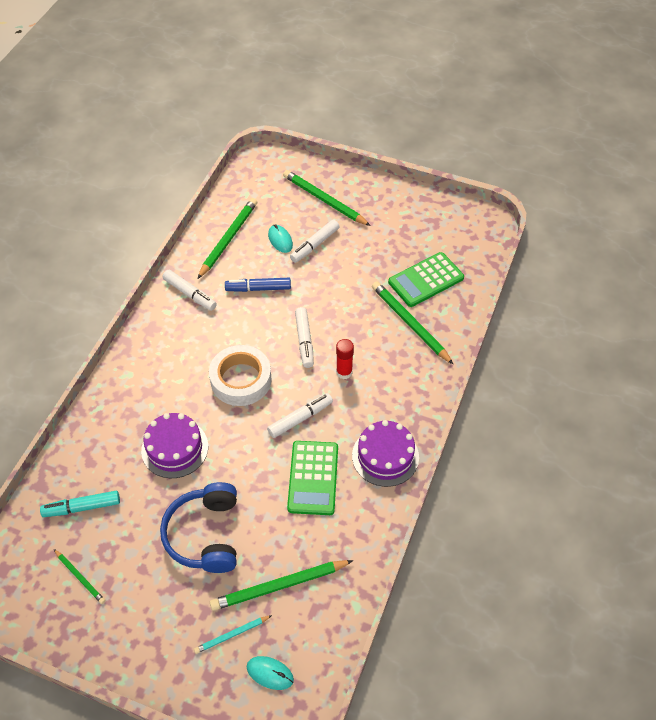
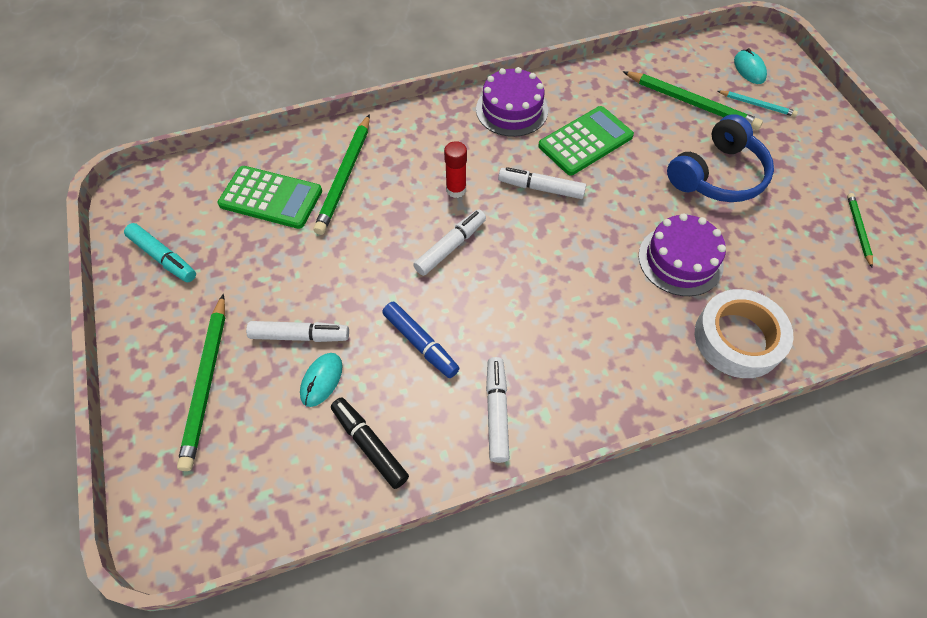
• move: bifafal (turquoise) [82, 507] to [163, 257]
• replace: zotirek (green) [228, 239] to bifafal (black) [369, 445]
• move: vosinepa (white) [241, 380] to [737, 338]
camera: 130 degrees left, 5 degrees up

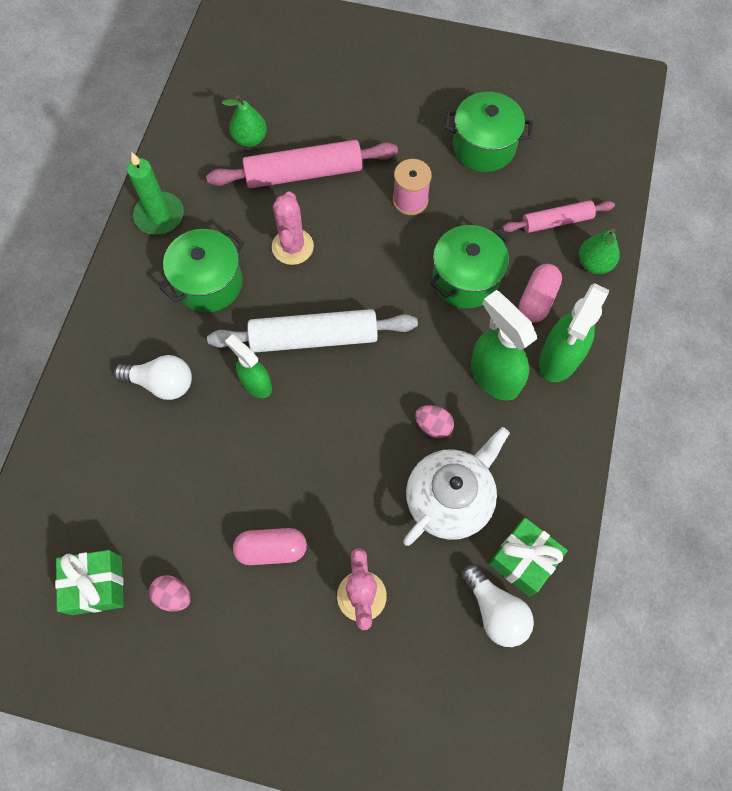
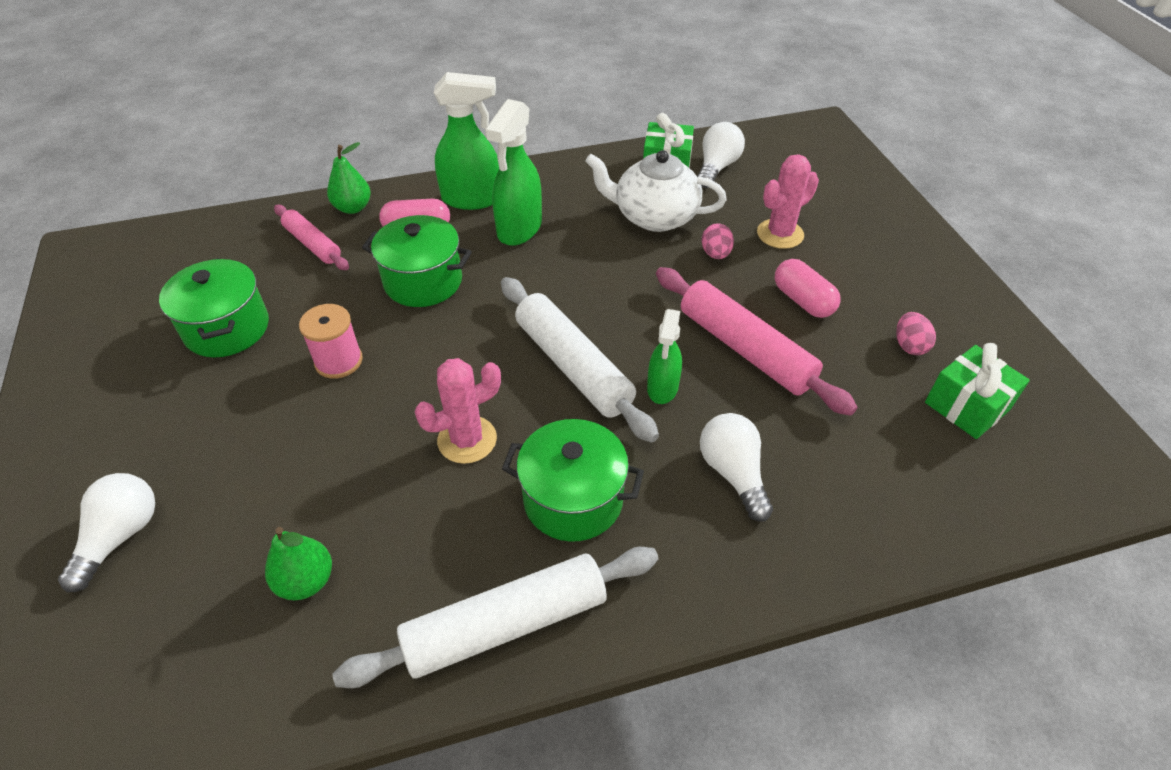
• insert: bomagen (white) [121, 536]
• replace: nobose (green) [159, 215] to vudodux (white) [506, 624]
• move: vudodux (pink) [303, 173] to [745, 349]
• move: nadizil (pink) [433, 426] to [715, 254]
camera: 120 degrees left, 20 degrees down

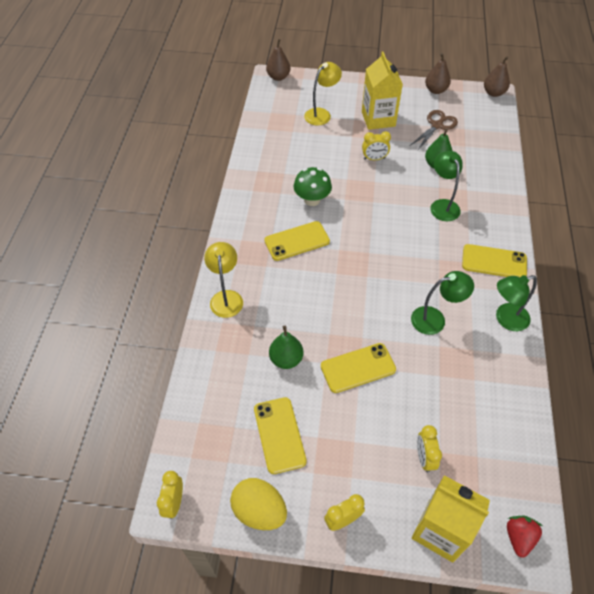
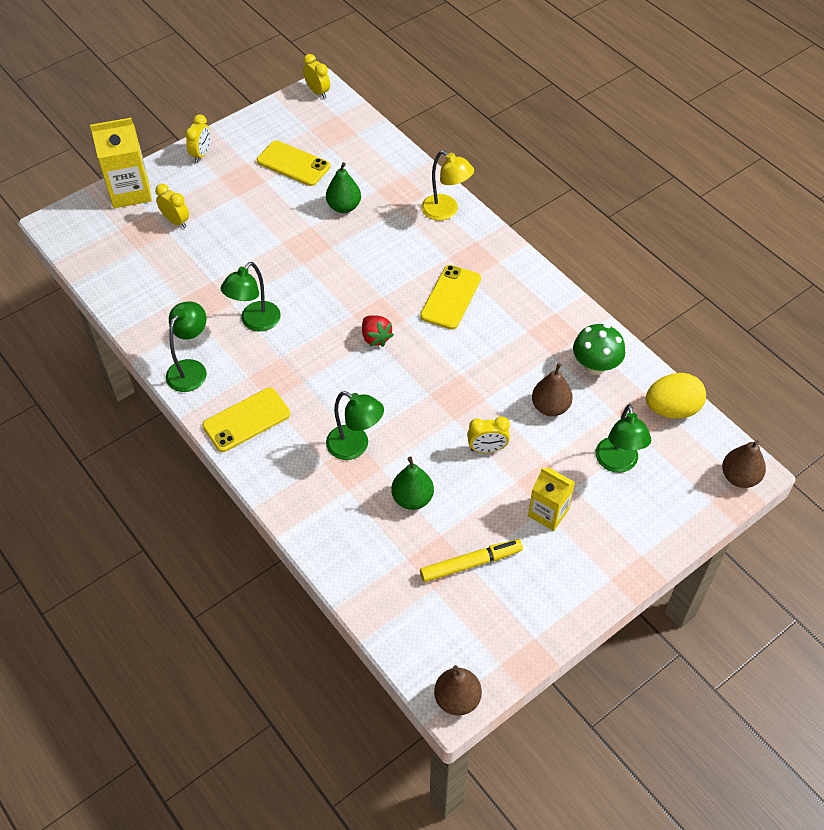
• move: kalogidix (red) [519, 537] to [375, 338]
• replace: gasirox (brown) [437, 125] to bifafal (yellow) [471, 563]
• rotate: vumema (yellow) [374, 158] = [487, 449] 135 degrees counterclockwise
• resize: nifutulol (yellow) [378, 119] = [548, 512] x0.64
• move: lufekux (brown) [435, 90] to [550, 407]
• move: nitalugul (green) [312, 200] to [595, 366]
• recolor: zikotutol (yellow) [321, 114] to zikotutol (green) [617, 463]
• move: nadizil (yellow) [259, 511] to [672, 409]
• delete: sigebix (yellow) [358, 368]
camera: 135 degrees right, 0 degrees up

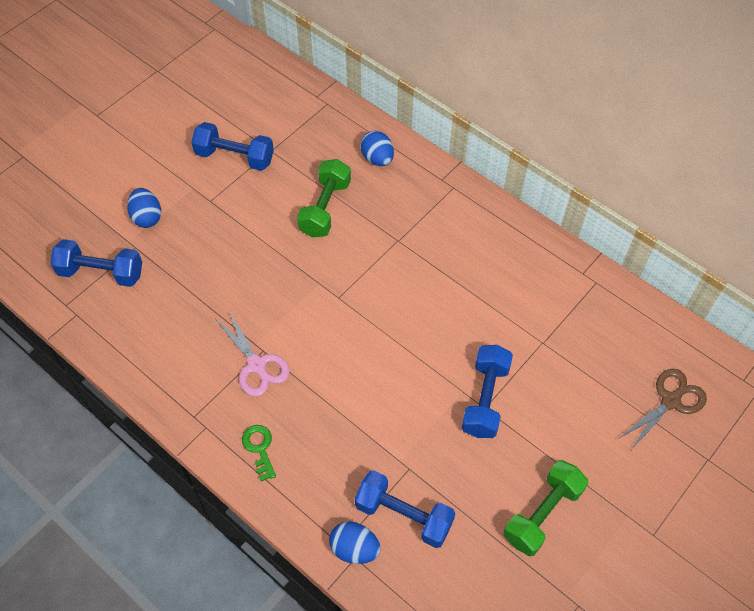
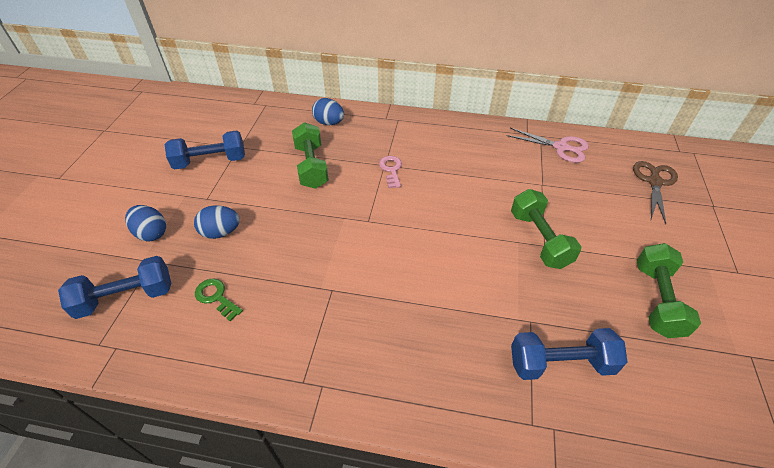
• move: nadizil (blue) [354, 549] to [221, 232]
• move: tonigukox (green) [259, 448] to [216, 297]
• insert: tonigukox (pink) [391, 170]
• move: gasirox (pink) [256, 365] to [560, 147]
• recolor: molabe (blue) [485, 399] to molabe (green) [539, 239]
camera: 30 degrees left, 10 degrees down

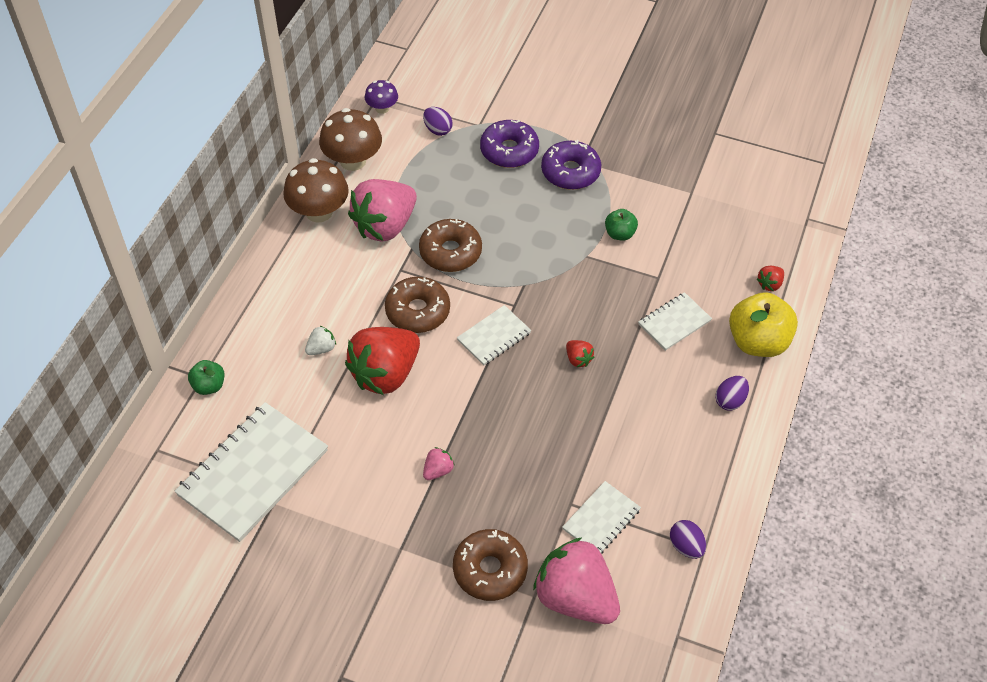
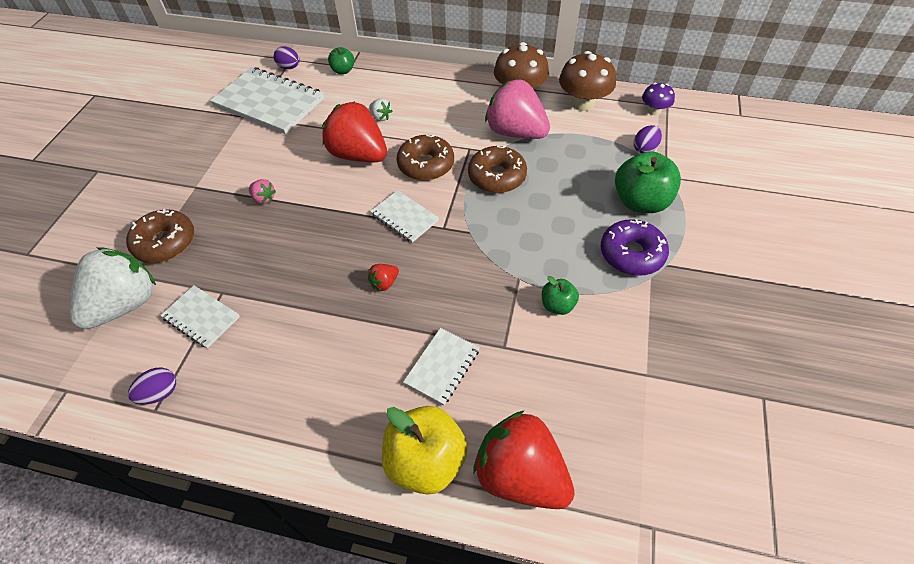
• recolor: kalogidix (pink) [575, 597] to kalogidix (white) [126, 304]
• move: nadizil (purple) [730, 400] to [289, 67]
• rotate: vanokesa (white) [674, 323] = [442, 367] 75 degrees clockwise
• resize: kalogidix (red) [769, 284] = [520, 474] x2.45
• replace: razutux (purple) [509, 151] to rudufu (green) [640, 202]
camera: 85 degrees right, 0 degrees up

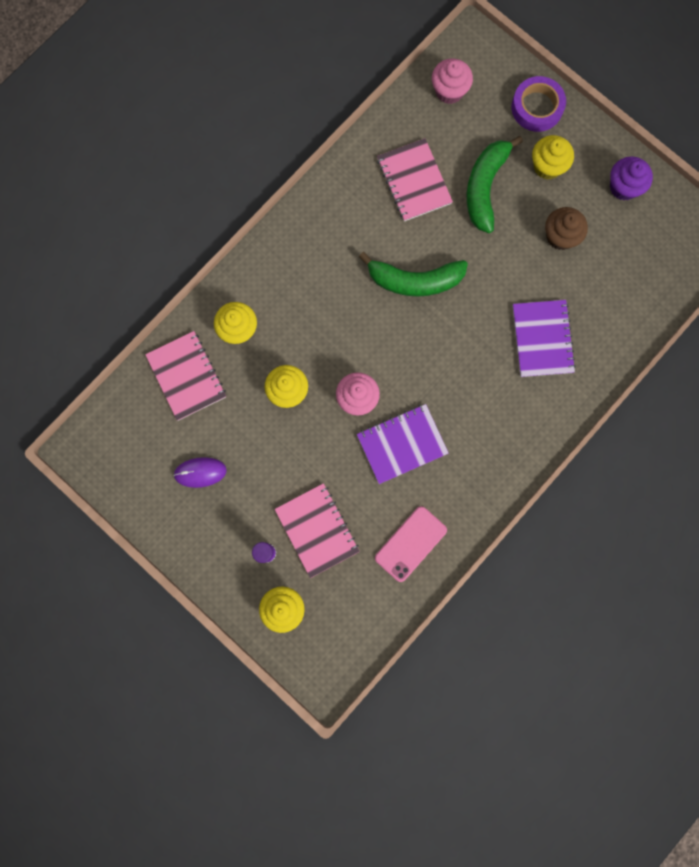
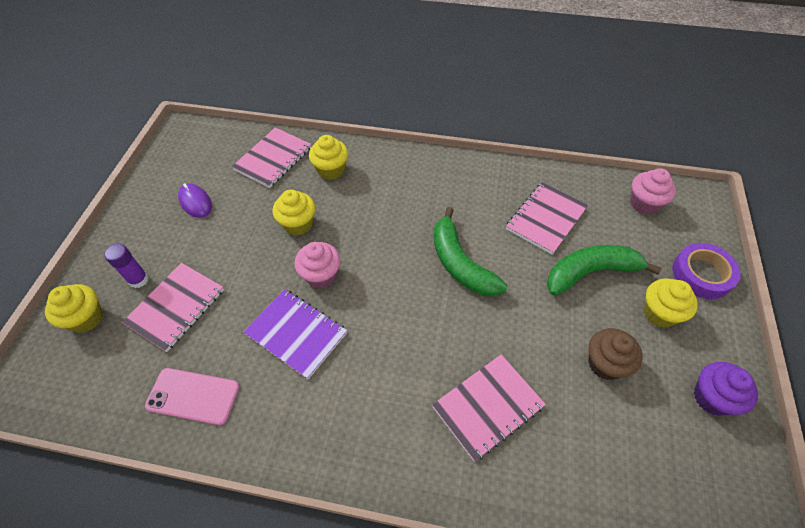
• recolor: vanokesa (purple) [542, 339] to vanokesa (pink) [488, 407]
camera: 60 degrees right, 25 degrees down

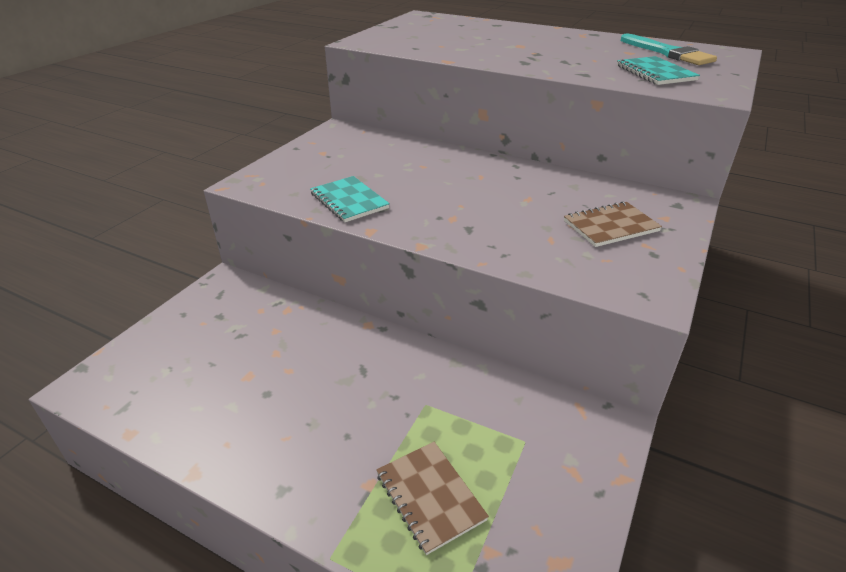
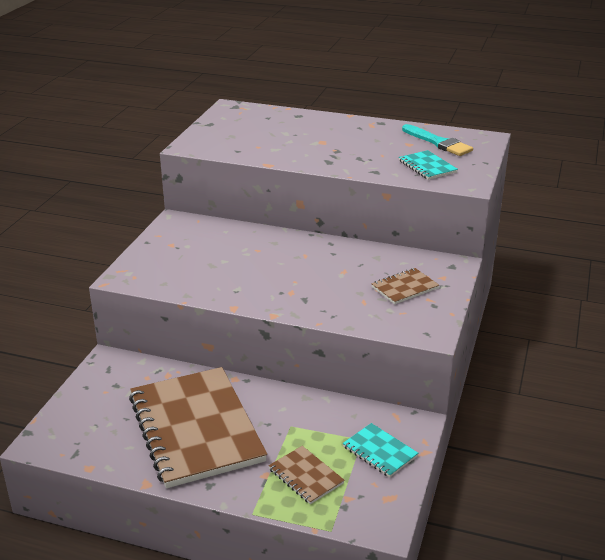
• insert: vanokesa (brown) [195, 429]
• move: vanokesa (turquoise) [349, 201] to [379, 452]
camera: 10 degrees left, 5 degrees down

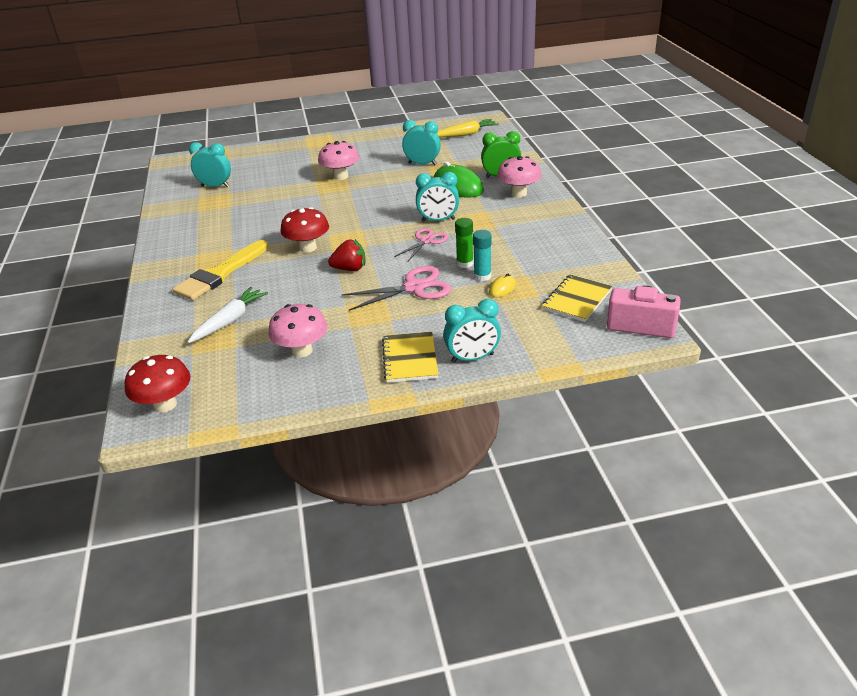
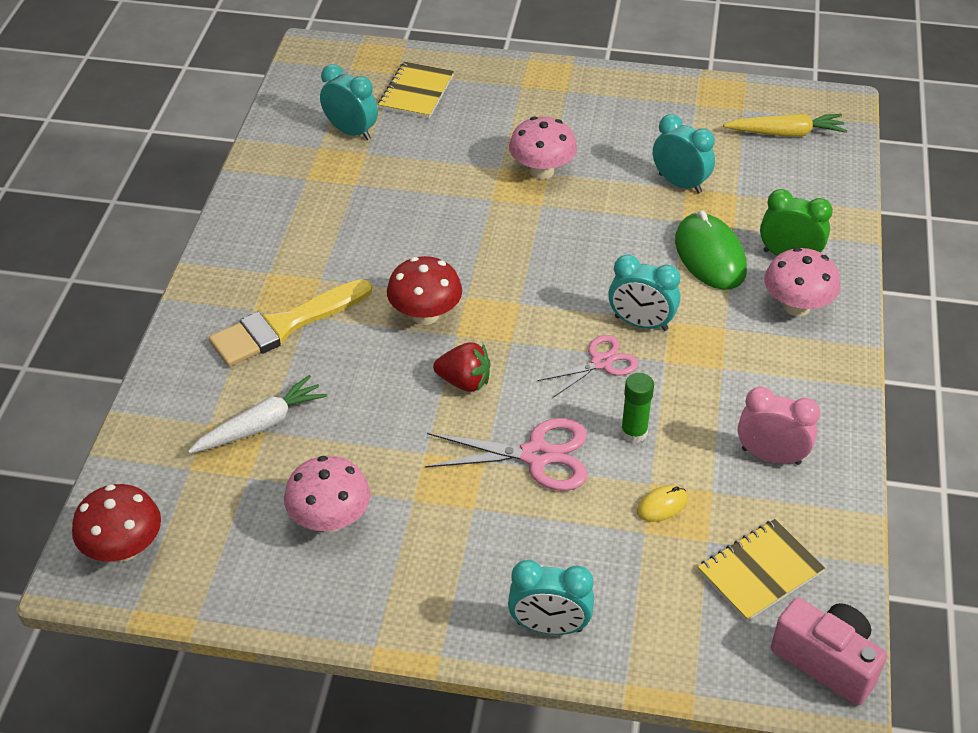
• move: vanokesa (yellow) [410, 359] to [416, 92]
• insert: vumema (pink) [771, 456]
• delete: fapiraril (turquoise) [482, 276]
camera: 20 degrees right, 10 degrees up

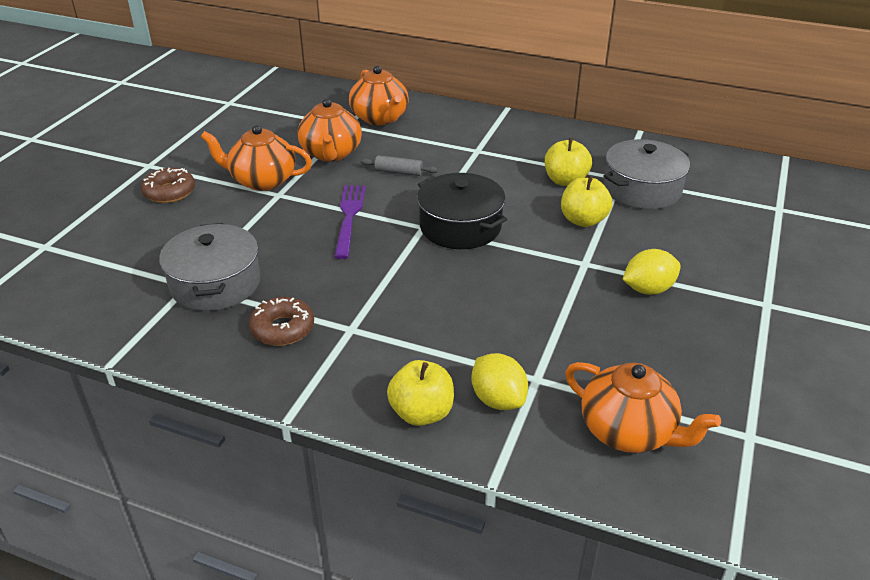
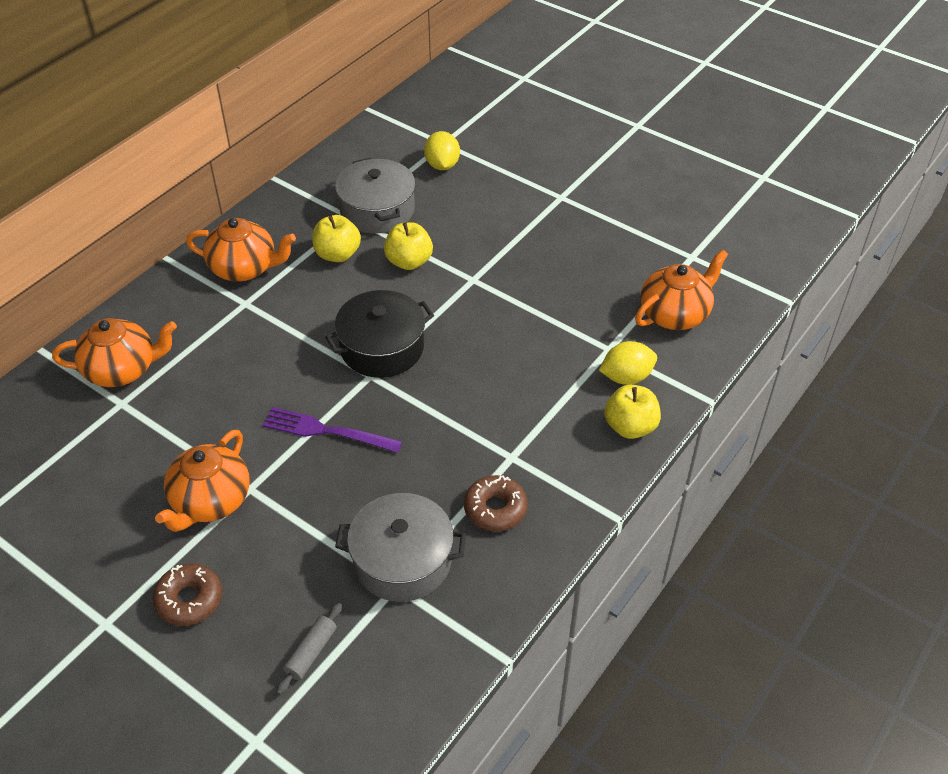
• move: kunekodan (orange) [331, 153] to [244, 268]
• move: vudodux (grey) [399, 172] to [311, 652]
• move: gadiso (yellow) [648, 289] to [442, 165]
camera: 75 degrees left, 10 degrees up

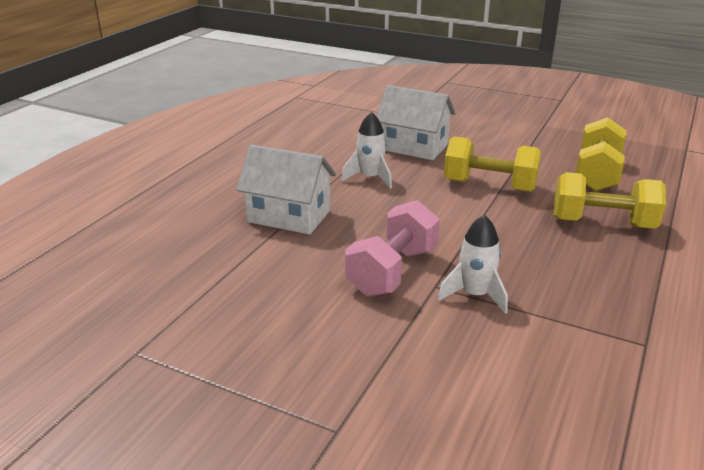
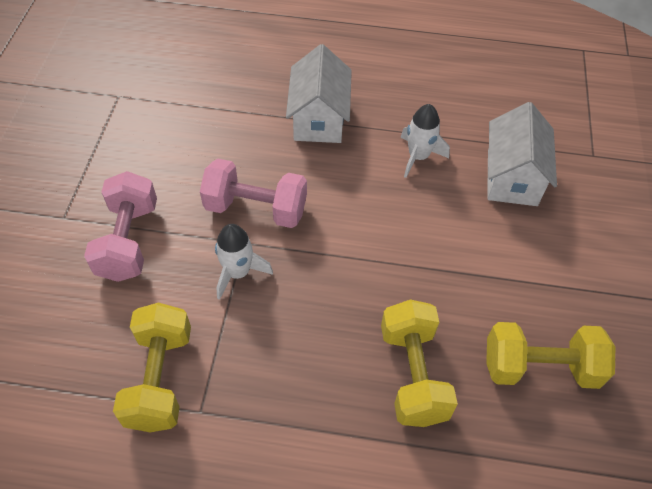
• insert: molabe (pink) [128, 241]
• move: molabe (yellow) [489, 186] to [160, 378]
camera: 70 degrees right, 25 degrees up

